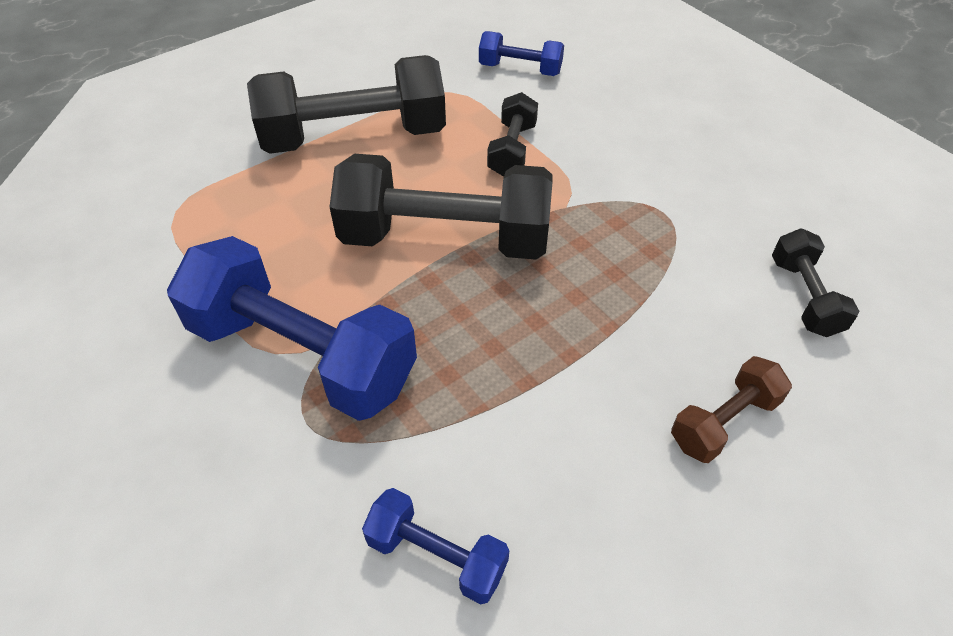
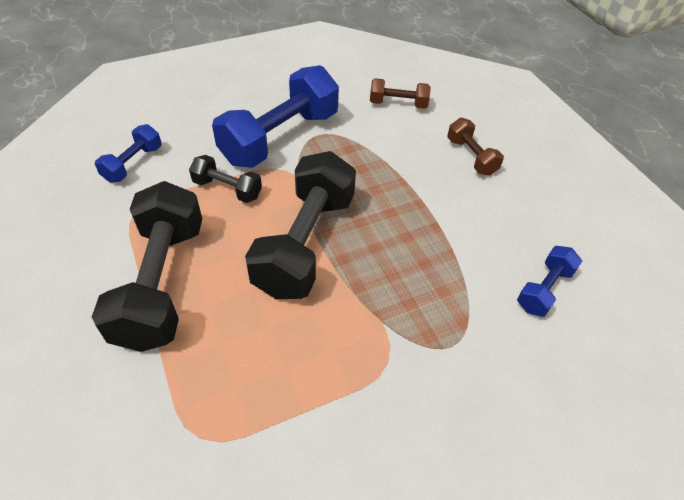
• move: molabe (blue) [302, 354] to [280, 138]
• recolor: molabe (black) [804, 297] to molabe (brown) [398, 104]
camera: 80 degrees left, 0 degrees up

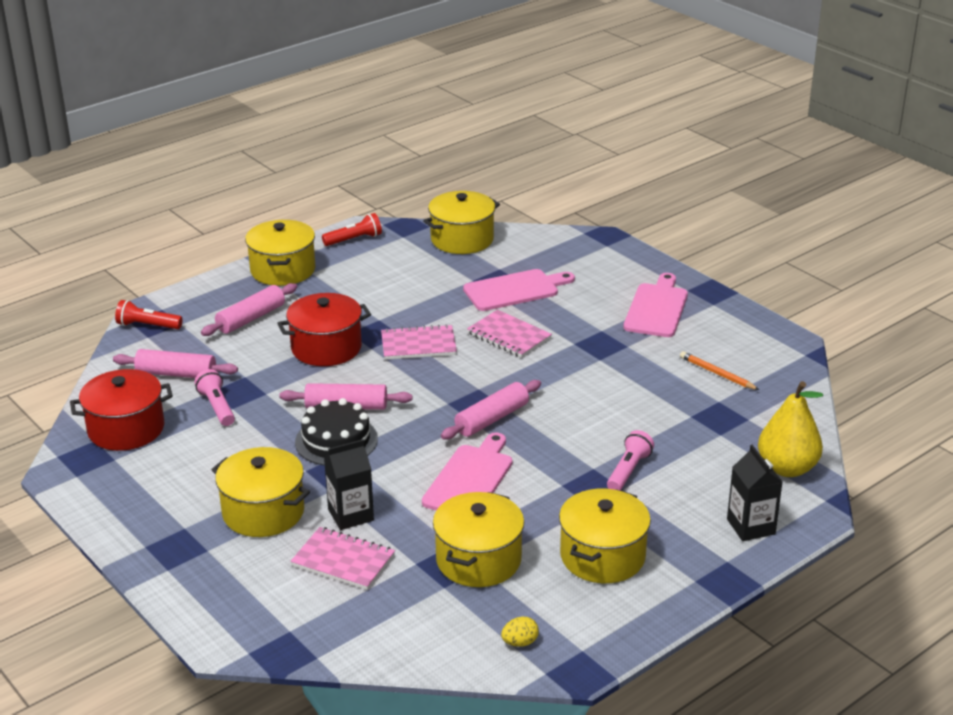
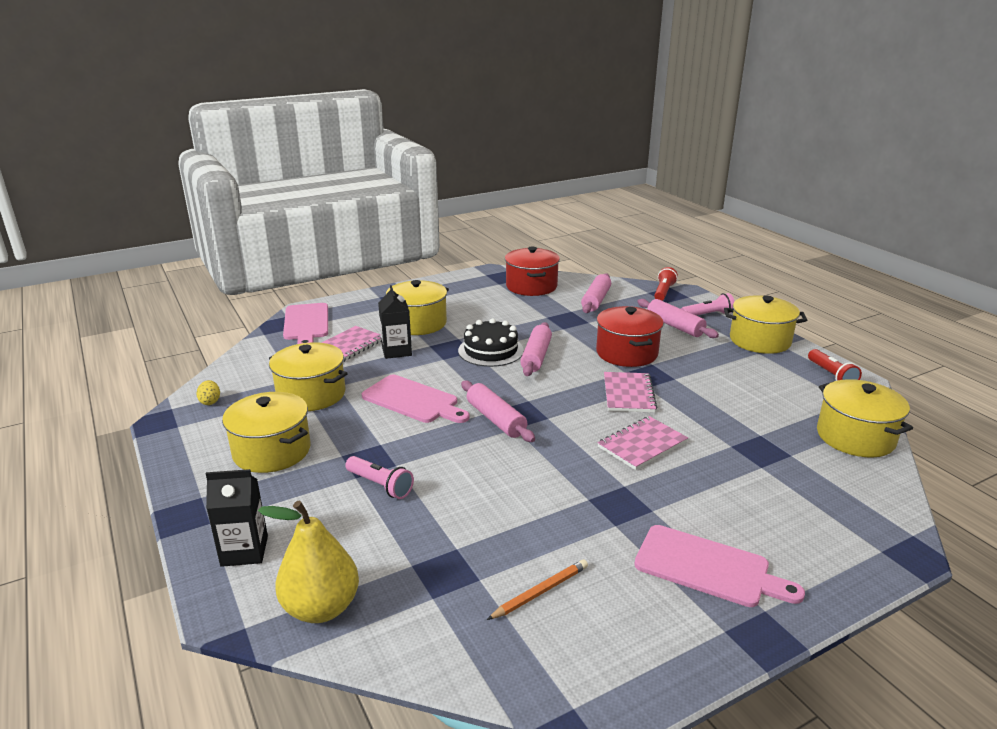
• move: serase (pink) [515, 290] to [306, 323]
• move: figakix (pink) [217, 407] to [708, 315]
camera: 100 degrees right, 5 degrees down

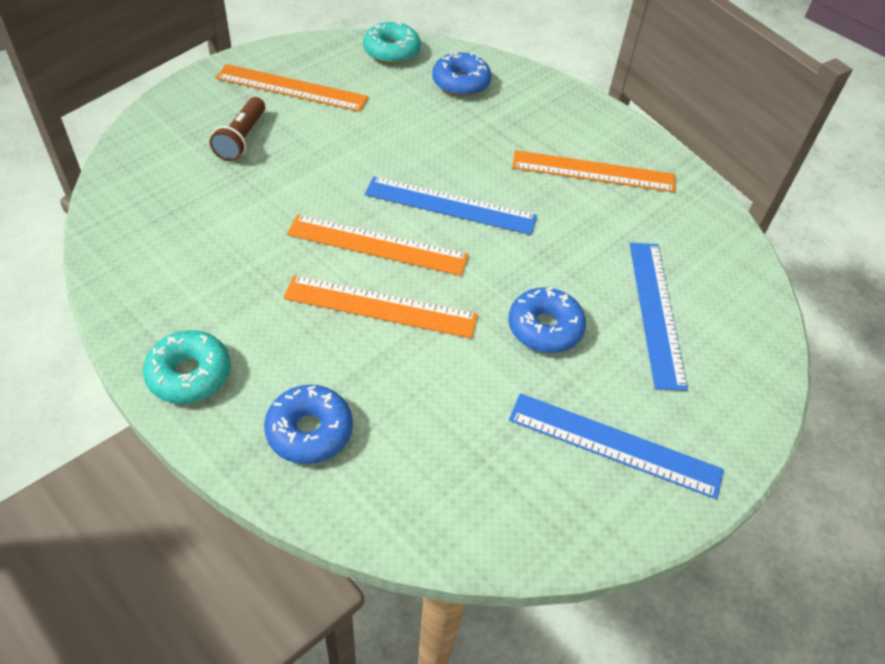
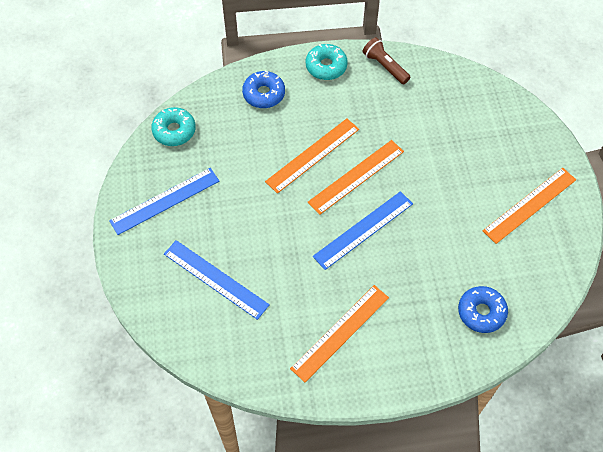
• move: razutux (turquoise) [391, 51] to [174, 131]
• move: figakix (brown) [242, 139] to [385, 66]
• delete: razutux (blue) [545, 328]
camera: 130 degrees right, 10 degrees up

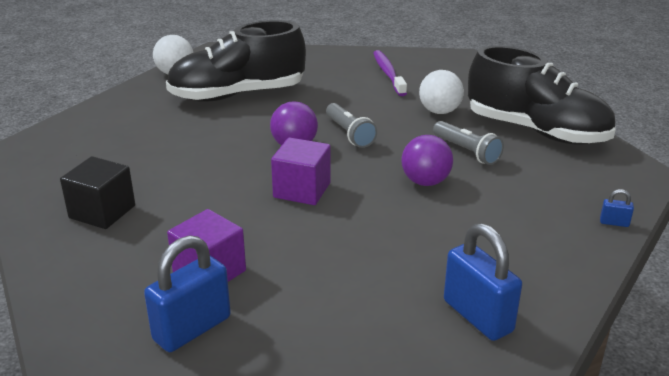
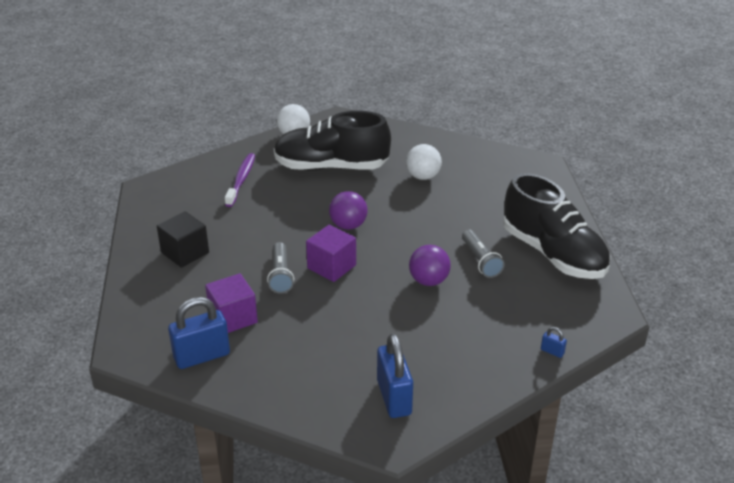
• move: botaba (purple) [388, 73] to [241, 180]
• move: figakix (grey) [349, 134] to [280, 275]
• move: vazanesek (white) [439, 111] to [423, 176]
camera: 20 degrees right, 5 degrees up

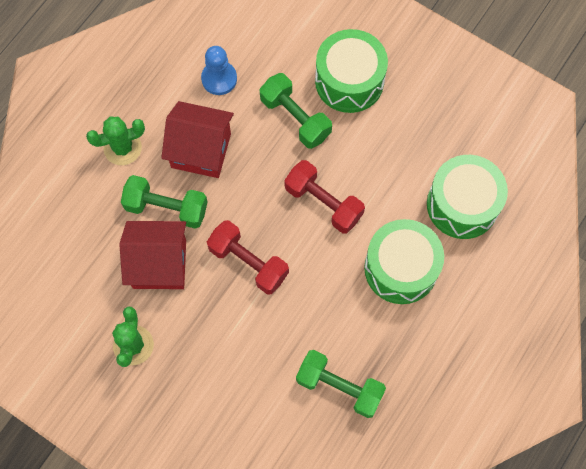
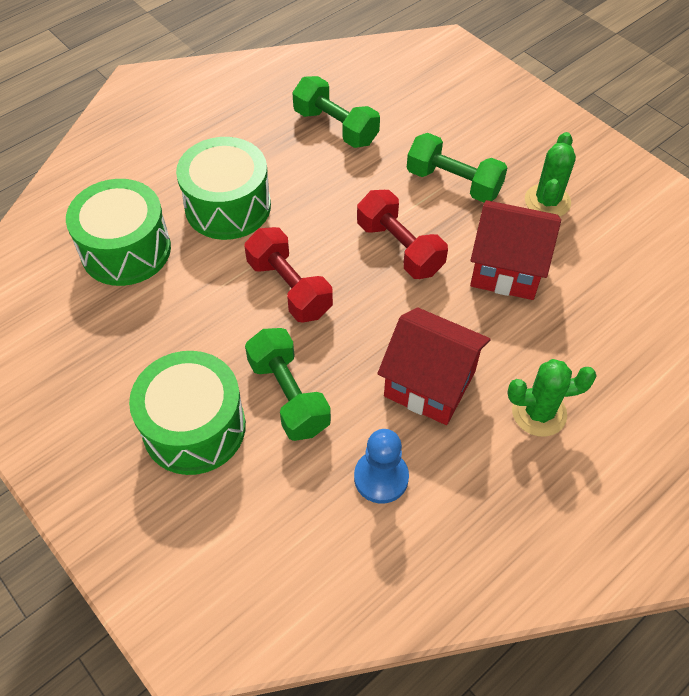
• move: molabe (green) [166, 208] to [453, 183]
camera: 165 degrees left, 15 degrees down

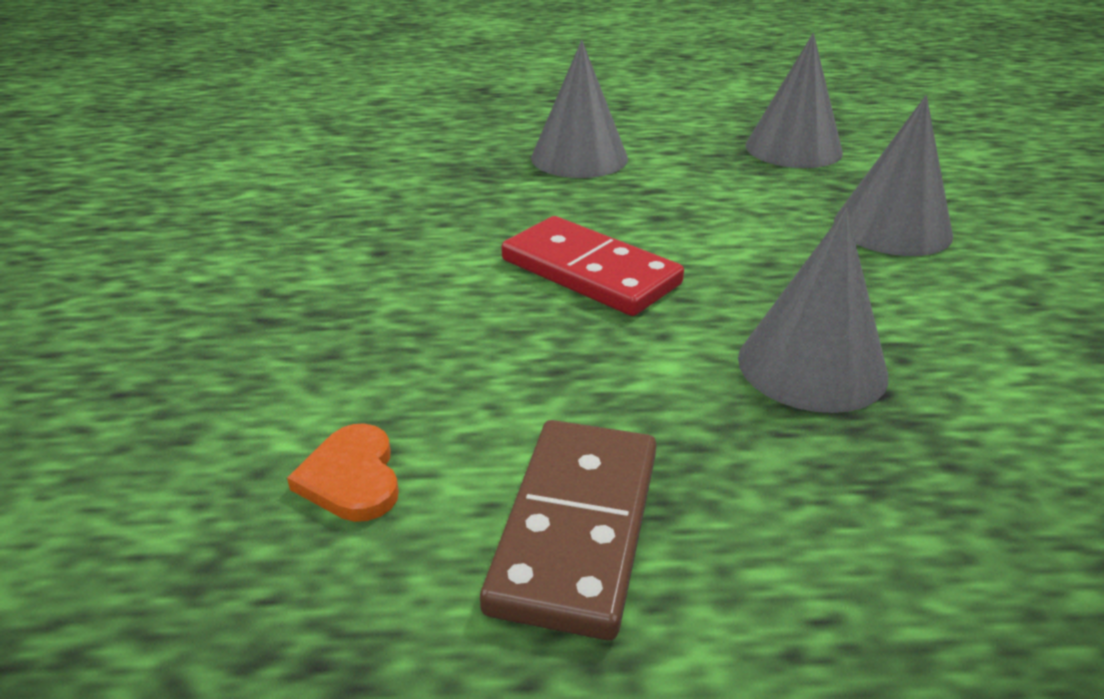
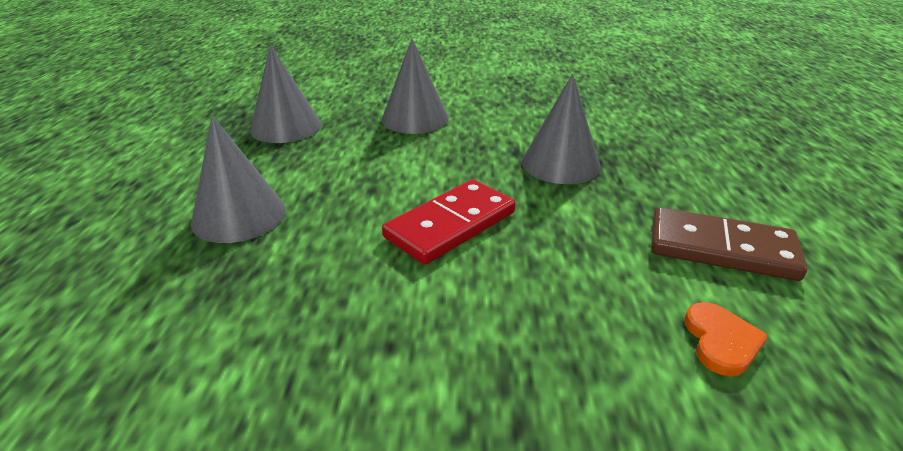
• rotate: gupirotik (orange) [351, 478] = [721, 341] 75 degrees counterclockwise
camera: 85 degrees left, 0 degrees up

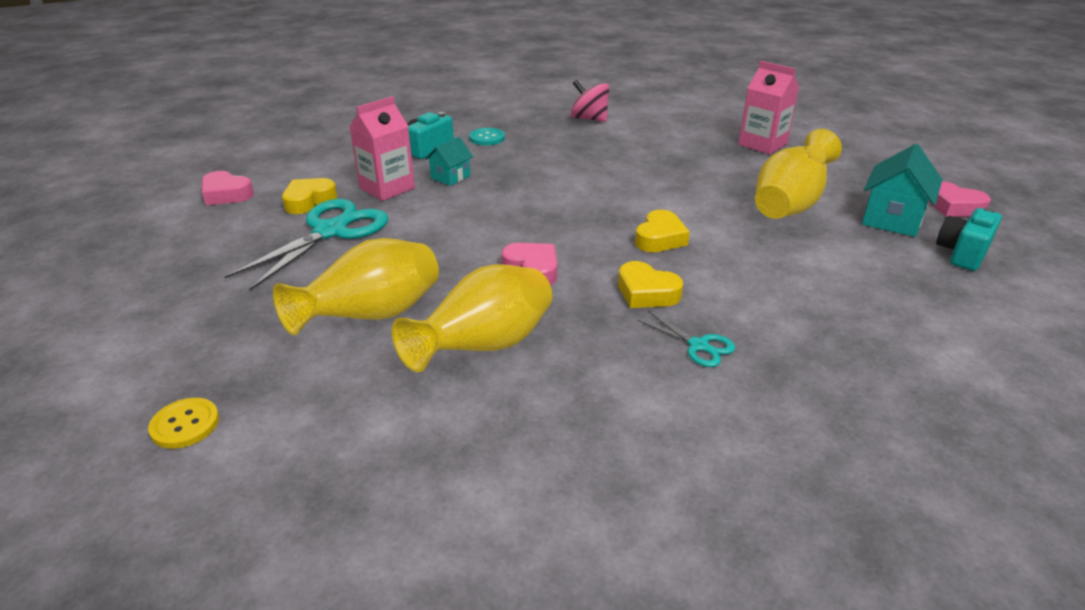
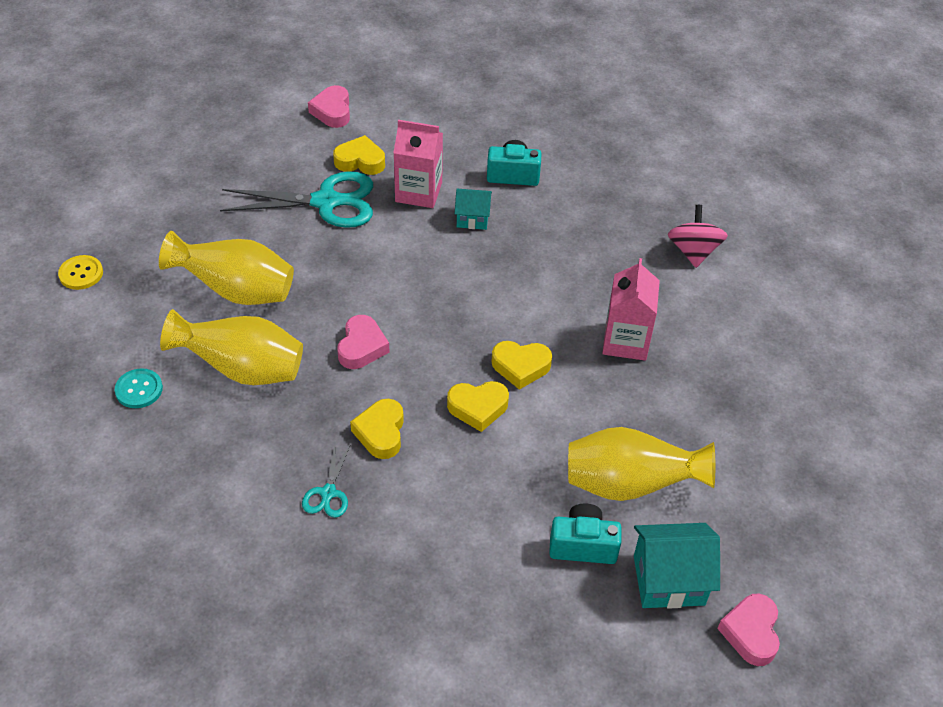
• move: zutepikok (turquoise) [487, 138] to [139, 389]
• insert: gupirotik (yellow) [520, 367]
• move: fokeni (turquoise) [962, 253] to [583, 545]
• move: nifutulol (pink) [762, 144] to [625, 341]
camera: 55 degrees right, 15 degrees up

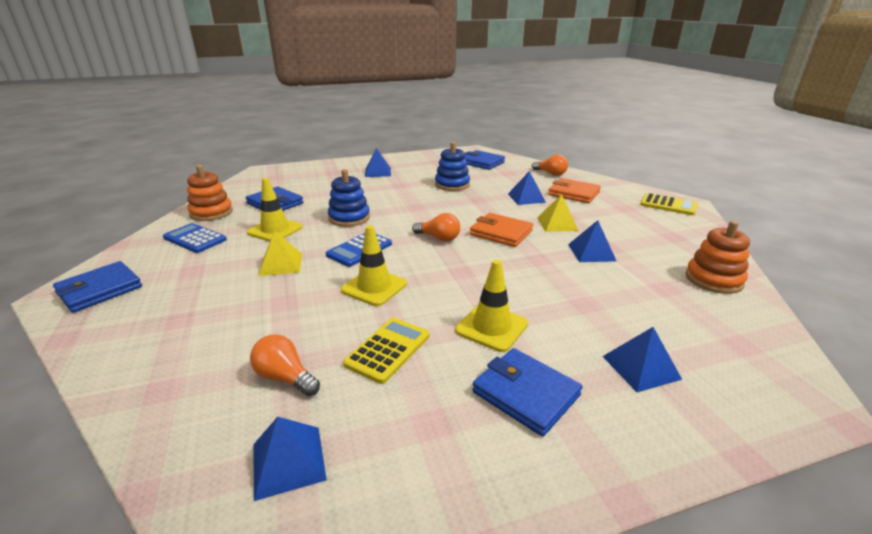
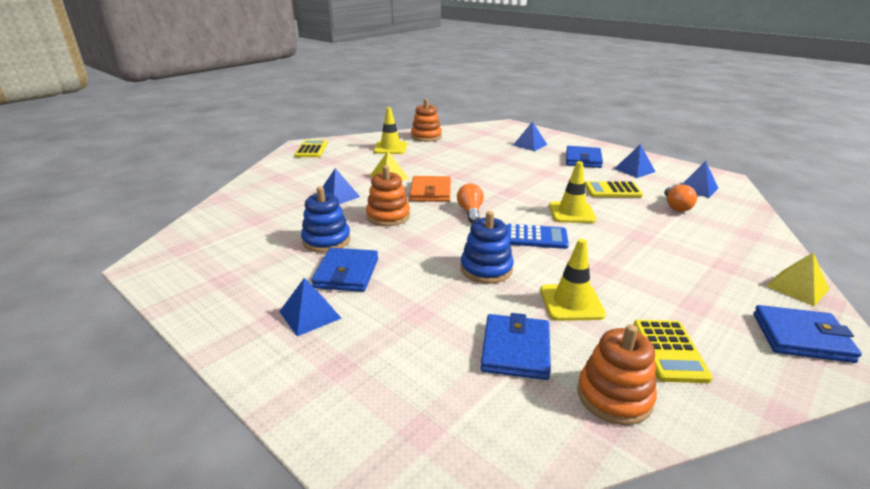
• move: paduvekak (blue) [482, 162] to [347, 273]
• insert: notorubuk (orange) [388, 216]
• move: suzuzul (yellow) [491, 327] to [390, 148]
• move: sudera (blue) [591, 252] to [634, 170]
• recolor: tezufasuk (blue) [195, 239] to tezufasuk (yellow) [669, 351]
• move: sudera (yellow) [281, 264] to [797, 287]
• delete: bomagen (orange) [550, 174]
• delete: paduvekak (orange) [573, 193]
camera: 120 degrees left, 0 degrees up

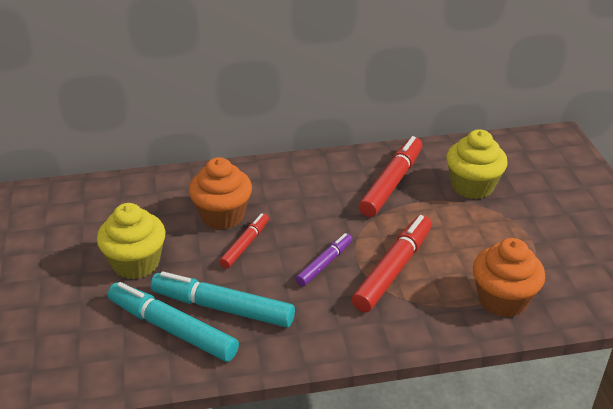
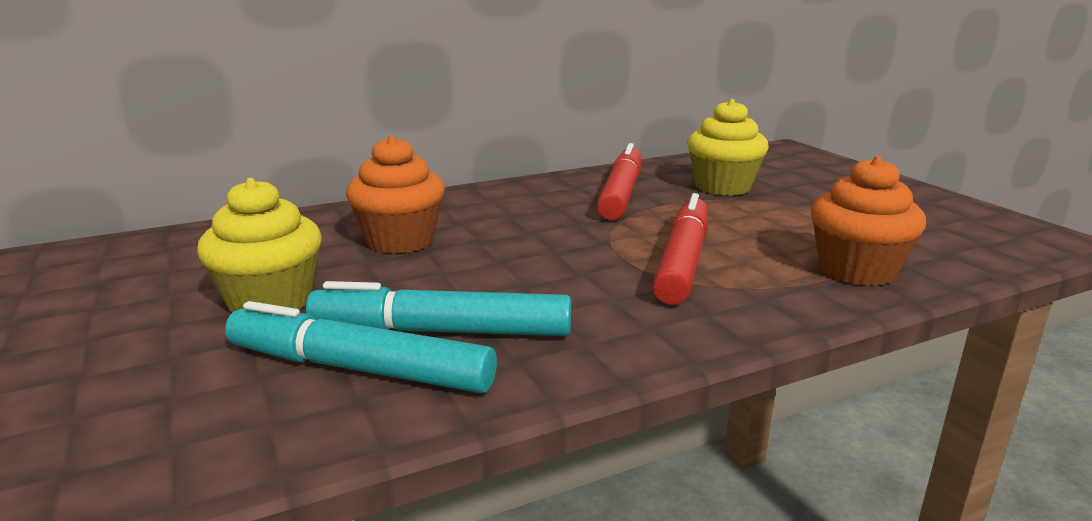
• delete: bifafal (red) [245, 245]
• delete: bifafal (purple) [324, 264]
camera: 15 degrees left, 15 degrees down

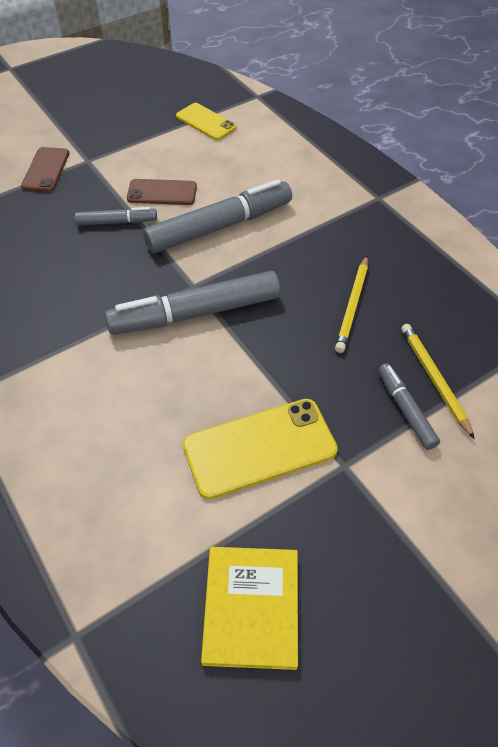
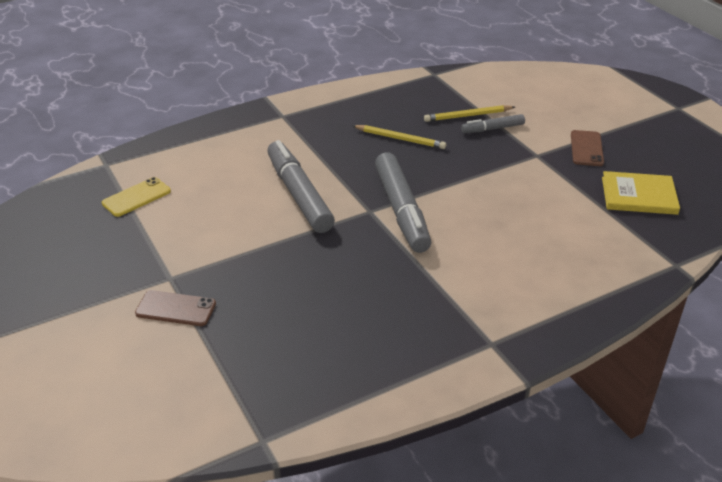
• move: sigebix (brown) [162, 192] to [586, 148]
• delete: bifafal (grey) [116, 222]
• delete: sigebix (yellow) [260, 448]
camera: 85 degrees left, 15 degrees down

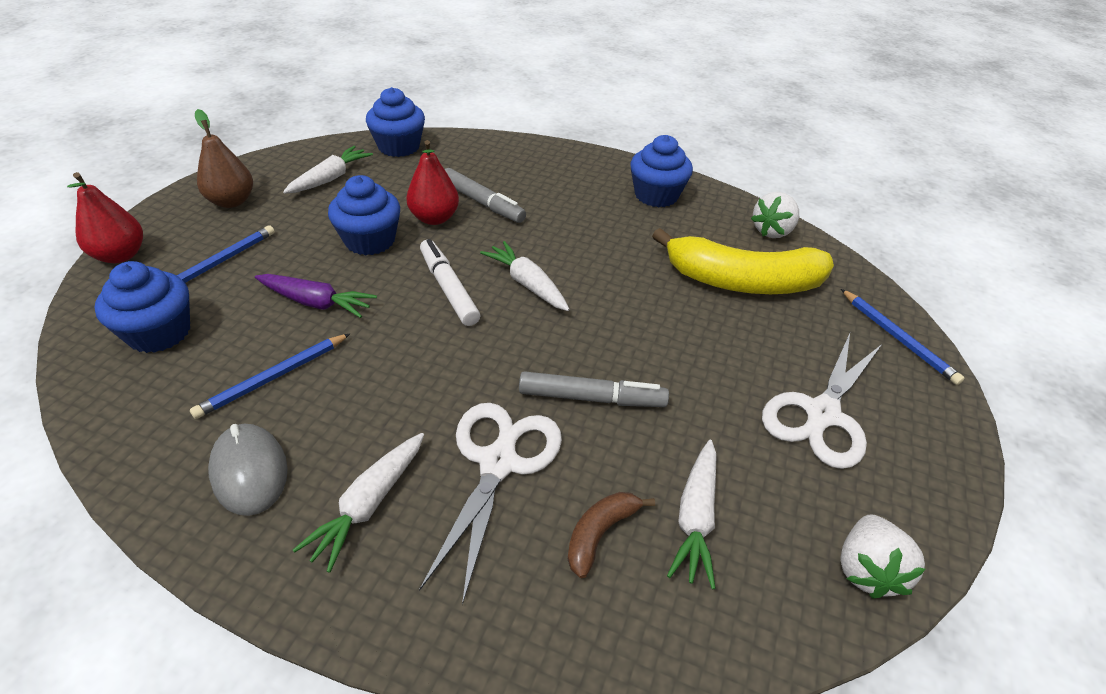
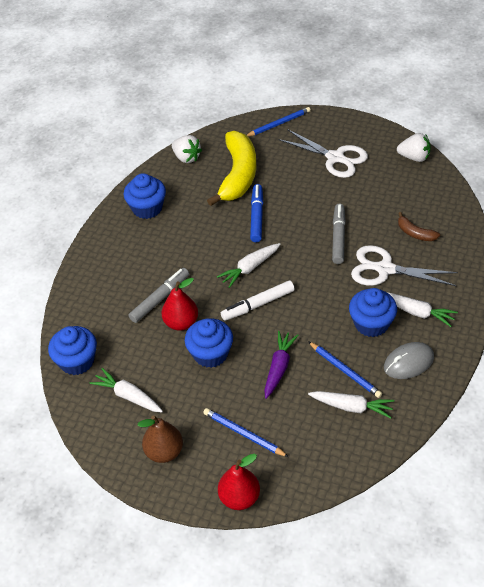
• insert: bifafal (blue) [257, 216]
• move: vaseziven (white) [695, 517] to [351, 407]
• move: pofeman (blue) [159, 332] to [371, 324]
camera: 85 degrees left, 5 degrees up

